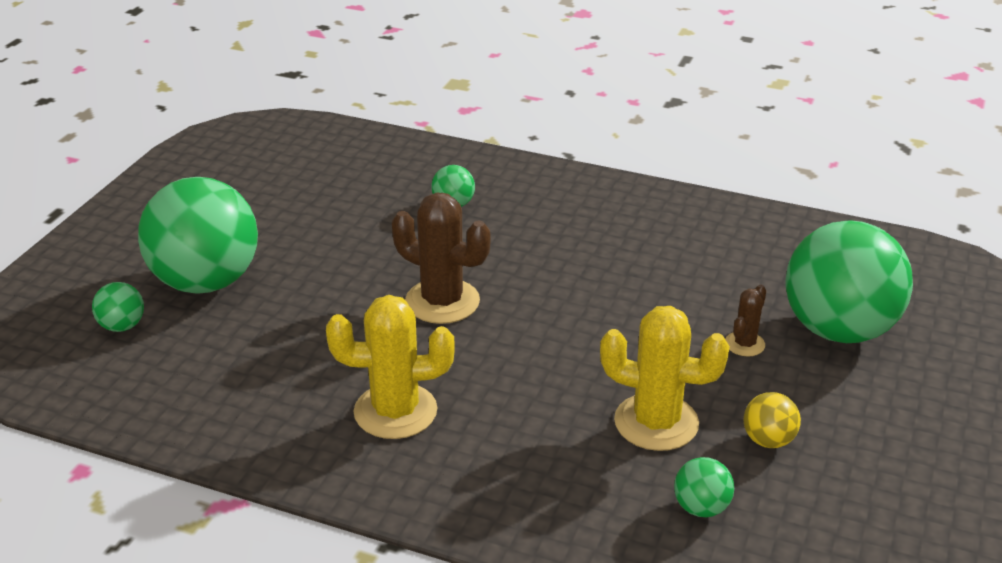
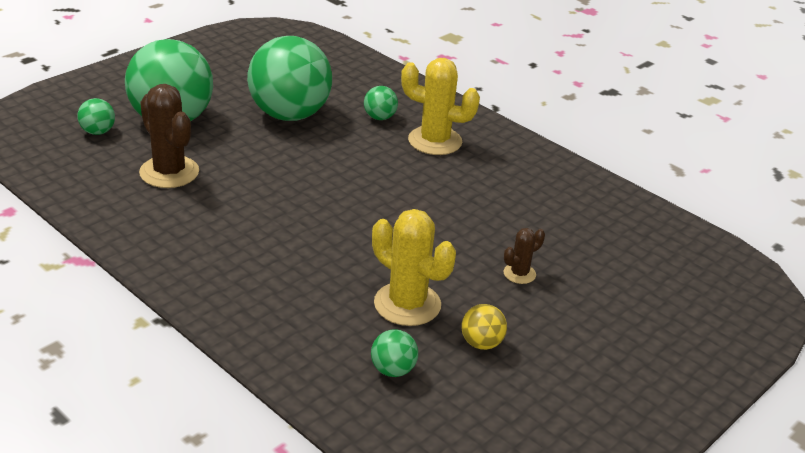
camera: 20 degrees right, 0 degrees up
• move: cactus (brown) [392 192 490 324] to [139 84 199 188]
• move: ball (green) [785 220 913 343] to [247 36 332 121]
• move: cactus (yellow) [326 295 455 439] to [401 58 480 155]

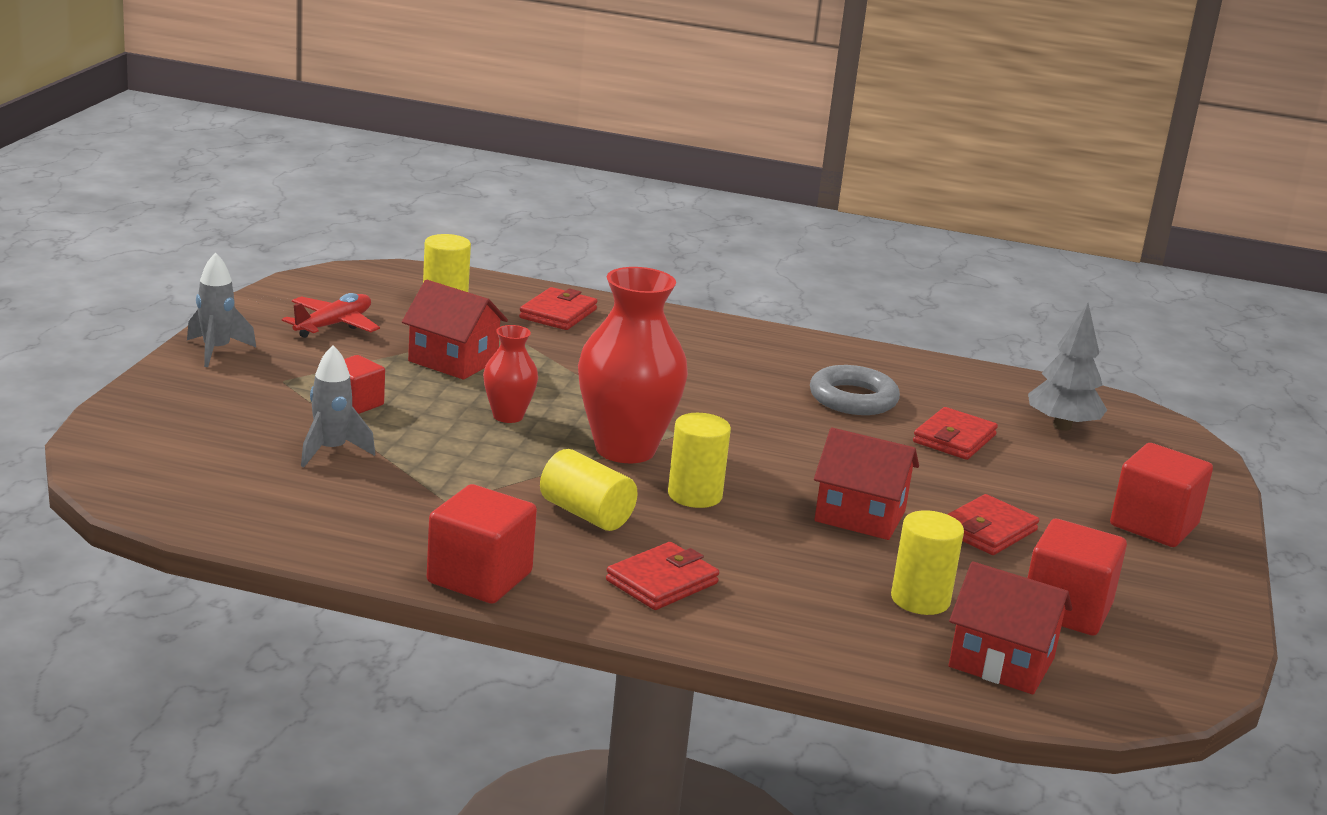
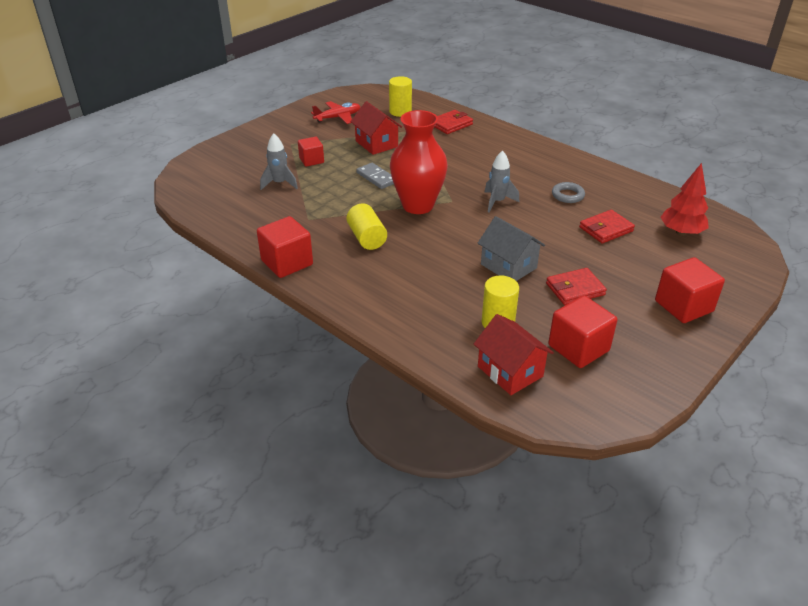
camera: 30 degrees right, 15 degrees up
• move: rocket (grey) [187 252 256 367] to [485 151 519 213]
• recolor: tree (grey) [1028 303 1107 431] to tree (red) [660 163 709 236]
• replace: vase (red) [483 325 538 423] to domino (grey) [356 163 394 189]
• resize: ring (grey) [810 365 900 415] = [552 182 585 203] x0.66
• delete: cylinder (yellow) [668 413 731 508]
• recolor: house (red) [814 427 919 540] to house (grey) [478 216 545 281]
• delete: wallet (red) [606 542 719 610]

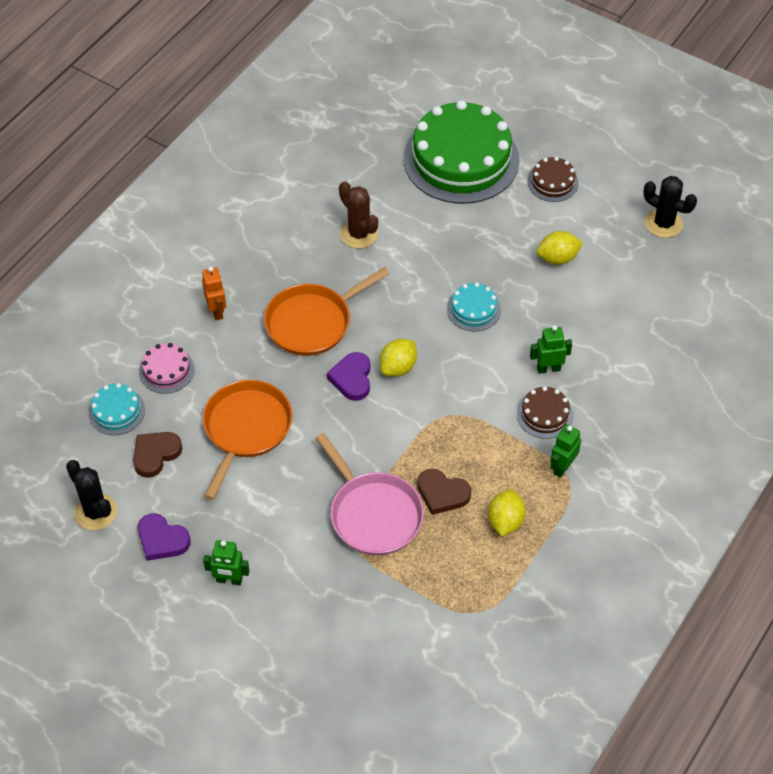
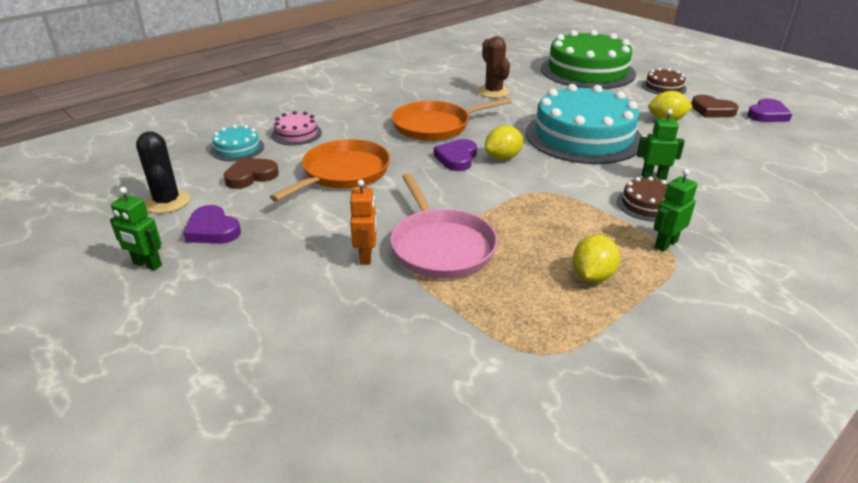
camera: 15 degrees right, 20 degrees down
• replace: cactus (black) [643 176 697 238] to heart (purple) [747 98 792 122]
• move: robot (orange) [202 267 226 320] to [350 180 377 265]
• resize: cake (turquoise) [447 283 501 332] = [526 84 642 164] x2.30
• move: heart (brown) [418 469 471 515] to [691 95 739 118]
• move: robot (green) [203 540 249 585] to [110 187 162 271]

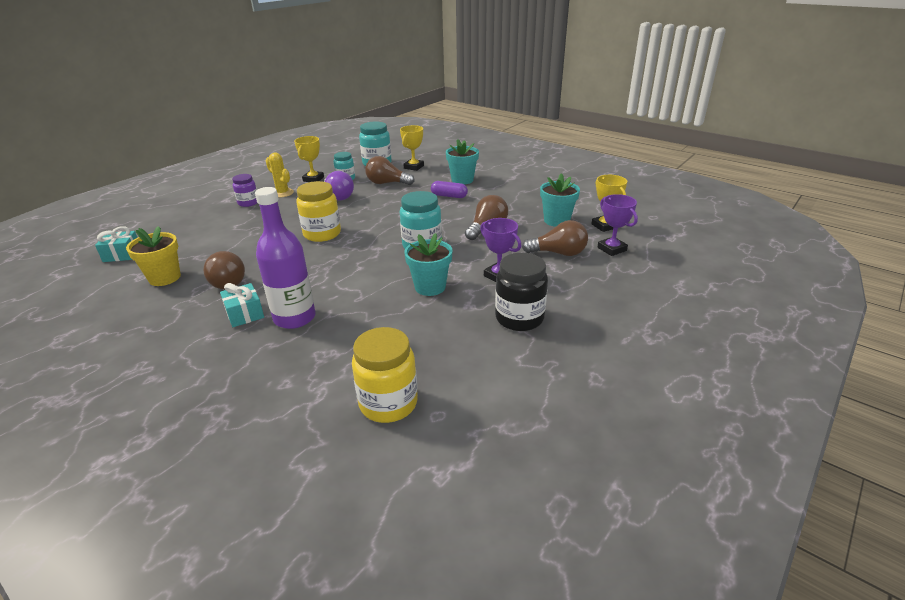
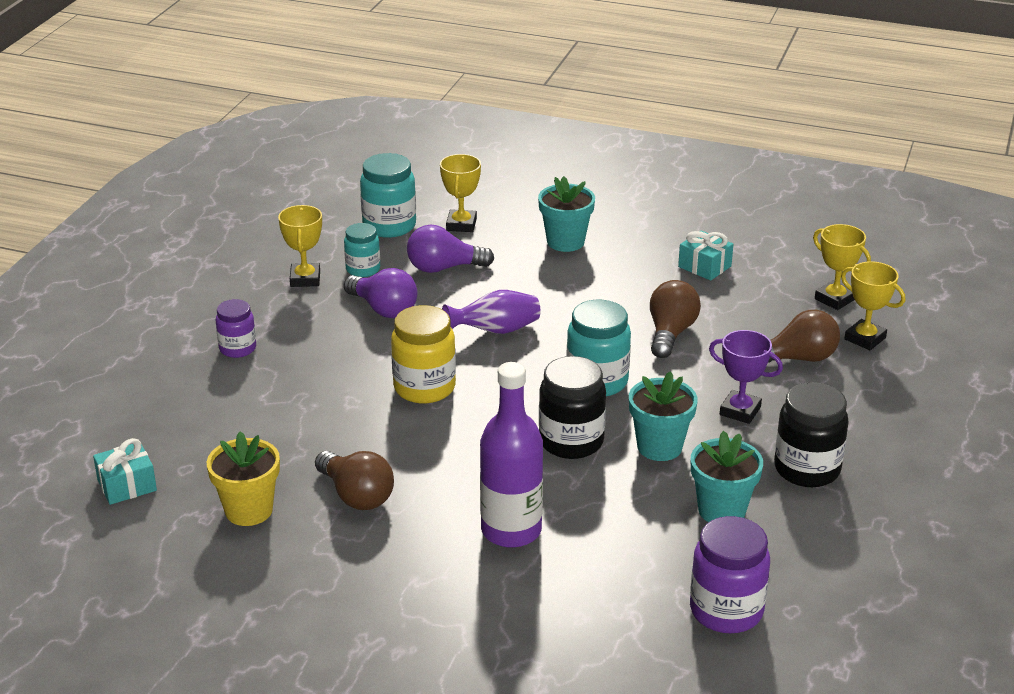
camera: 20 degrees left, 0 degrees up
• delete: cactus (yellow) [266 152 294 198]
• recolor: light bulb (brown) [365 156 415 185] to light bulb (purple) [407 225 494 273]
• move: flower pot (turquoise) [540 173 580 227] to [691 431 763 522]
• delete: capsule (purple) [431 181 468 198]
• recolor: trophy (purple) [597 194 638 256] to trophy (yellow) [841 261 905 350]
• move: gift (turquoise) [220 283 264 327] to [678 231 733 281]
• recolor: jar (yellow) [352 327 418 423] to jar (purple) [690 516 770 633]
• insert: vase (purple) [442 290 540 334]
• insert: jar (black) [539 356 606 459]

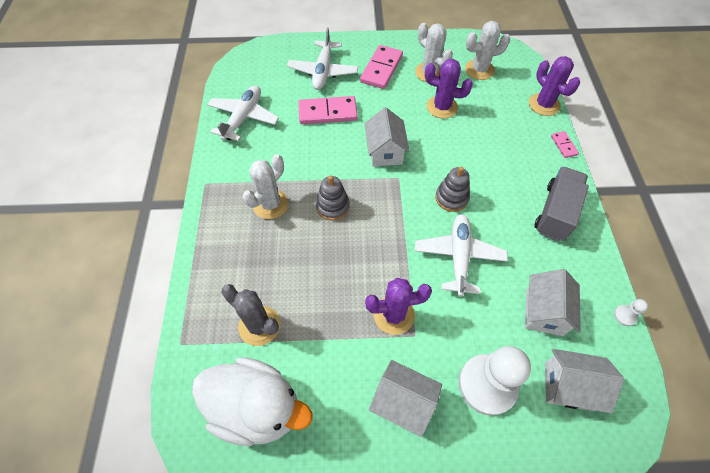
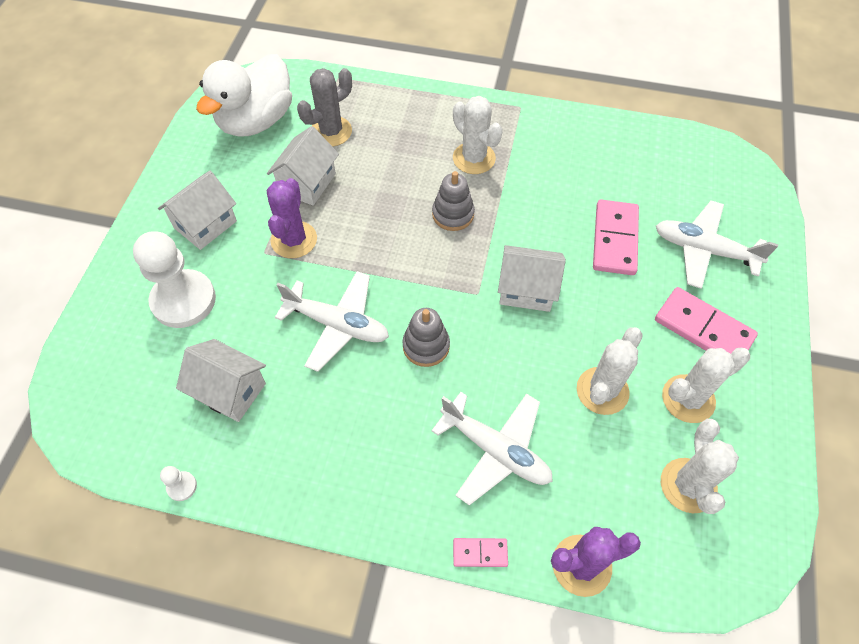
camera: 105 degrees right, 0 degrees up
• recolor: cactus (purple) [425 59 473 118] to cactus (white) [577 327 643 415]
• move: plane (white) [207 85 279 141] to [431 392 553 505]
• delete: truck (grey) [534 167 589 241]
• move: house (white) [545 349 624 413] to [267 126 339 206]

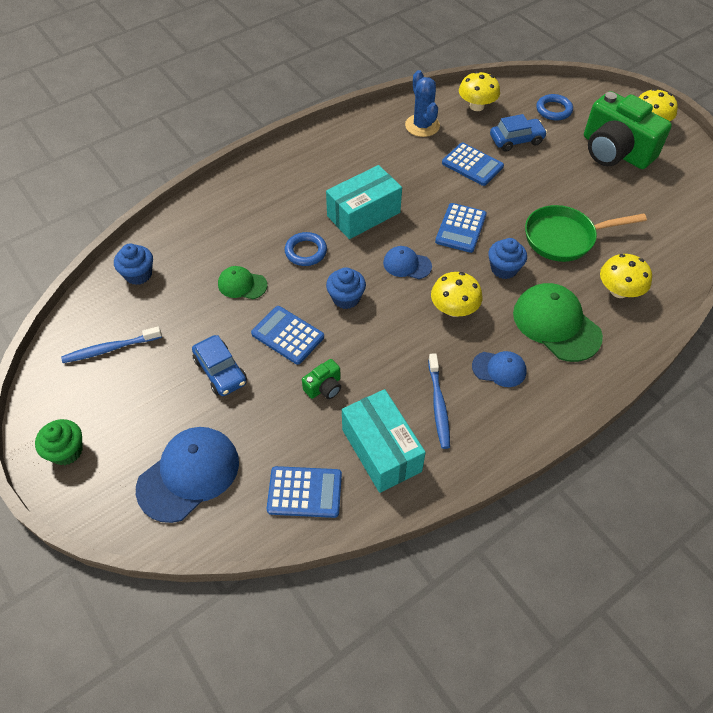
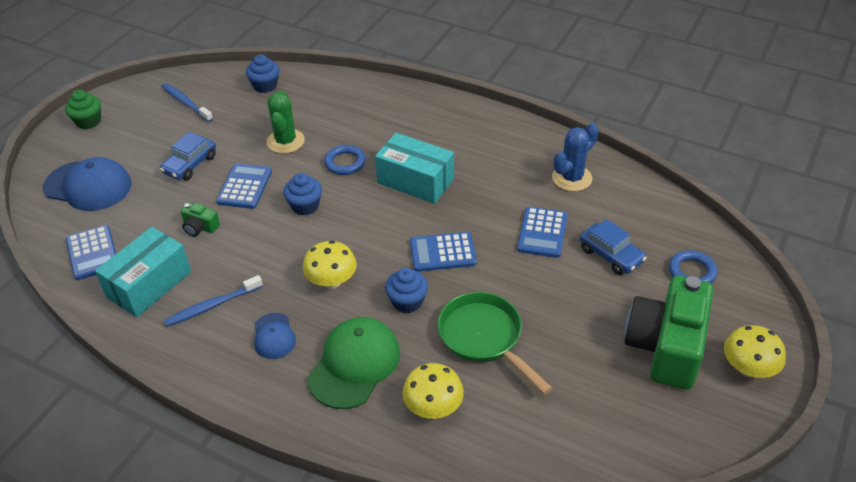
camera: 65 degrees right, 10 degrees down
• delete: mushroom (yellow) [459 71 500 111]
• delete: cap (blue) [383 246 432 279]
• replace: cap (green) [218 266 268 299] to cactus (green) [267 91 305 154]

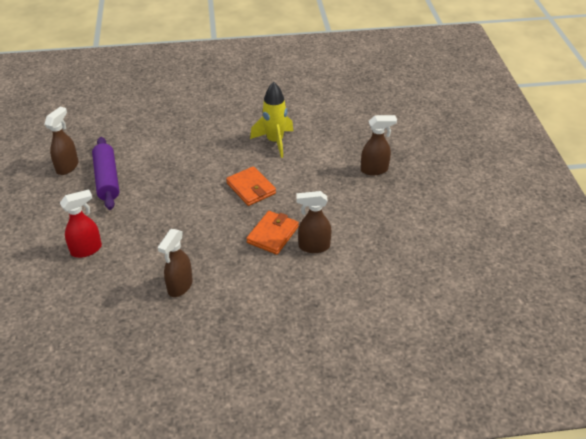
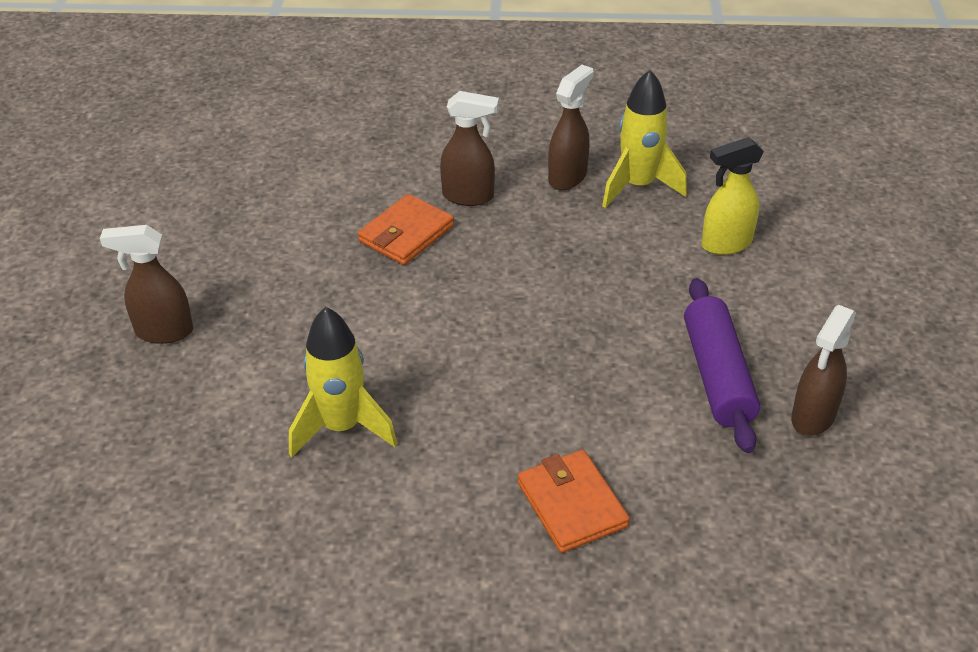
camera: 170 degrees left, 0 degrees up
• move: wallet (orange) [226 166 276 206] to [518 450 630 553]
• recolor: spray bottle (red) [60 189 102 258] to spray bottle (yellow) [702 137 764 255]
• move: spray bottle (brown) [296 191 332 253] to [440 91 499 206]
• insert: rocket (yellow) [602 70 687 208]

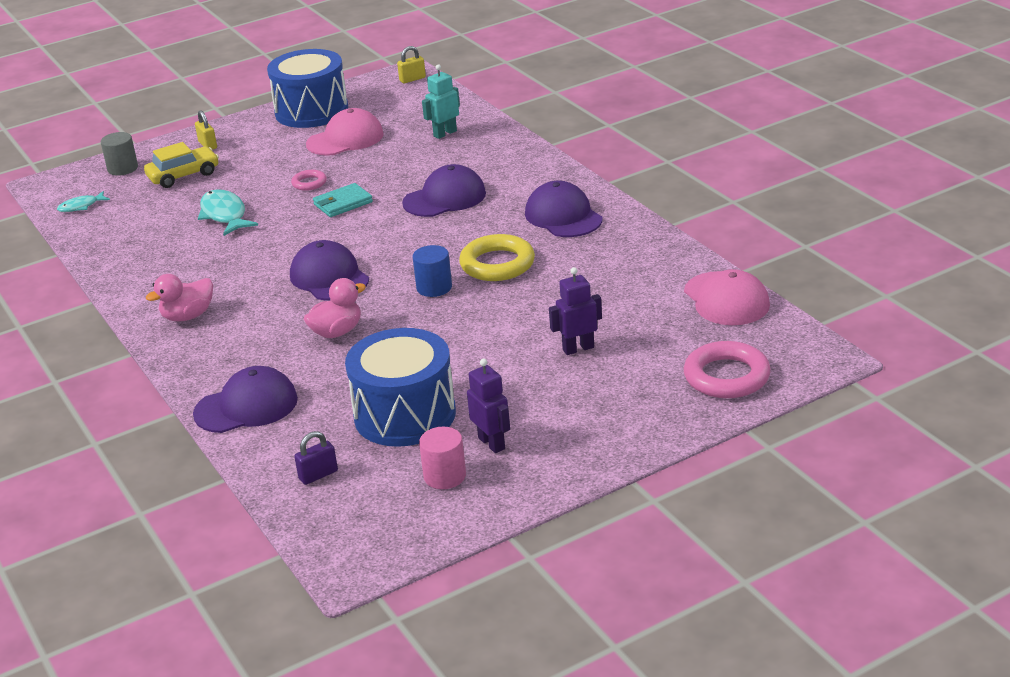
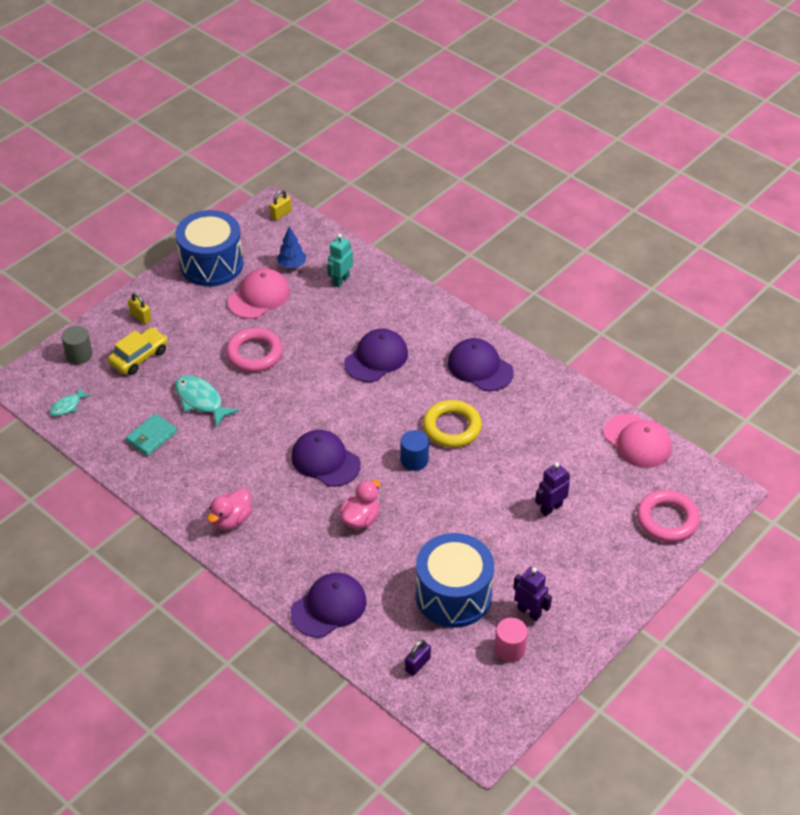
camera: 20 degrees left, 15 degrees up
• resize: ring (pink) [291 170 327 191] = [226 328 283 372] x1.92
• move: wallet (turquoise) [313 183 373 217] to [126 414 177 456]
• insert: tree (blue) [277 226 306 268]

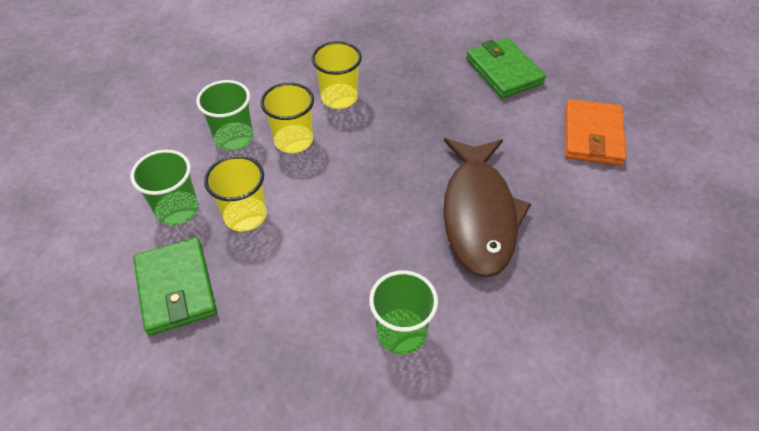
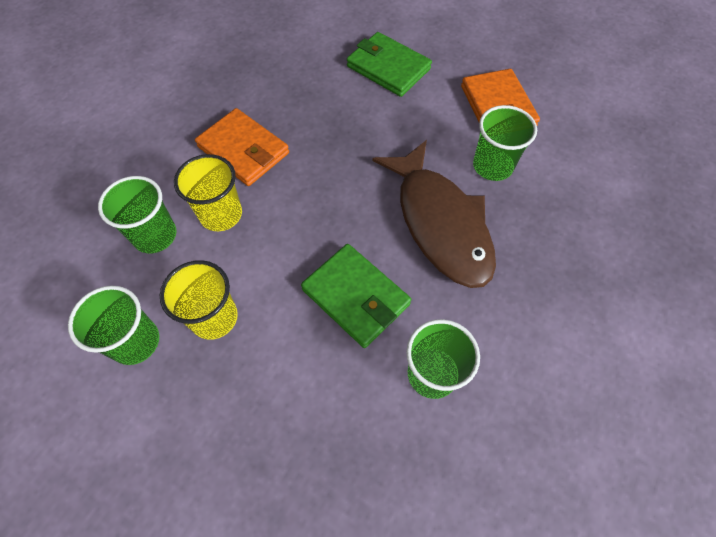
camera: 25 degrees left, 10 degrees up
• replace: cup (yellow) [312 41 362 109] to wallet (orange) [195 108 289 186]
• move: wallet (green) [133 237 217 335] to [301 244 411 348]
• insert: cup (green) [473 105 537 181]

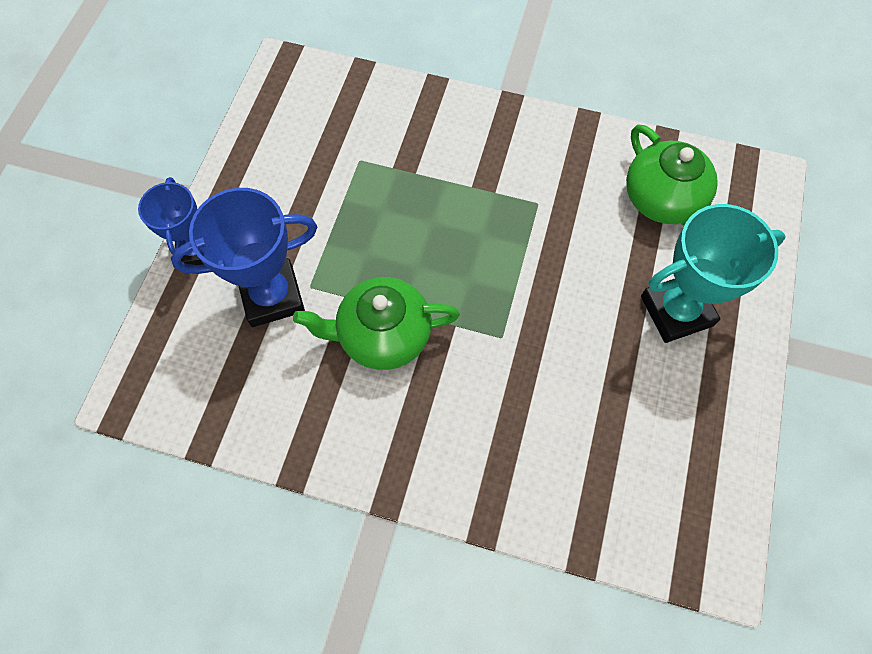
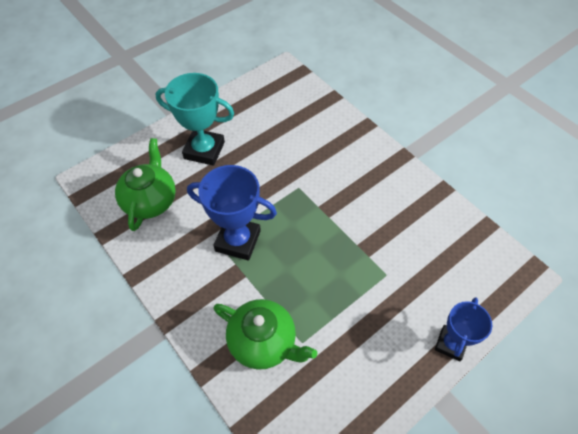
camera: 145 degrees left, 10 degrees down
• move: trophy (blue) [171 188 317 327] to [187 165 277 260]
• move: teapot (green) [293 277 460 370] to [213 299 317 370]

